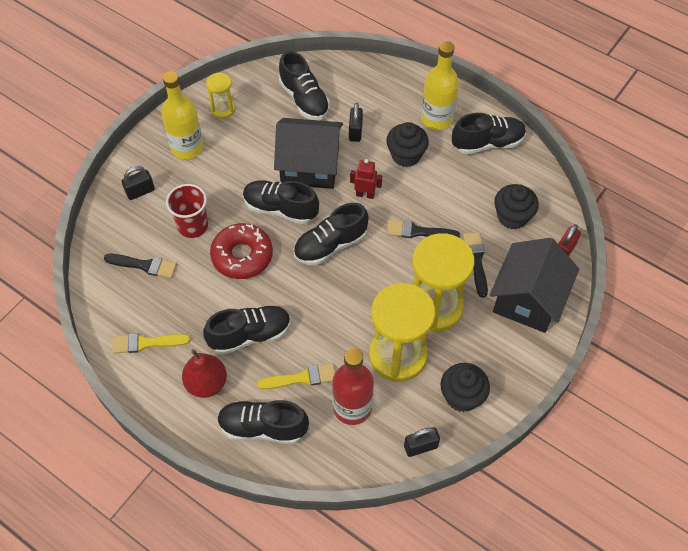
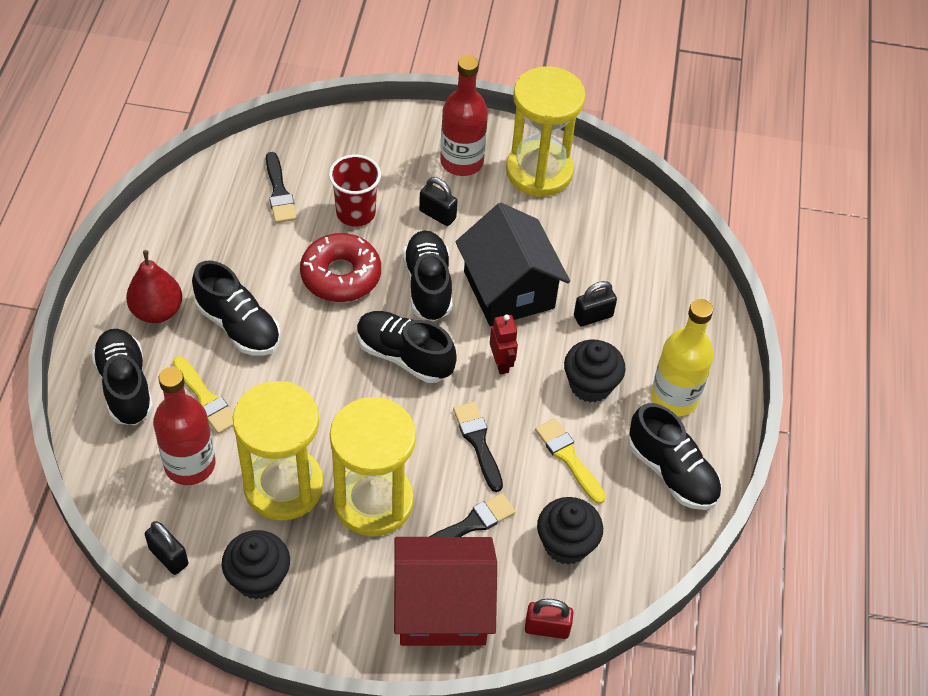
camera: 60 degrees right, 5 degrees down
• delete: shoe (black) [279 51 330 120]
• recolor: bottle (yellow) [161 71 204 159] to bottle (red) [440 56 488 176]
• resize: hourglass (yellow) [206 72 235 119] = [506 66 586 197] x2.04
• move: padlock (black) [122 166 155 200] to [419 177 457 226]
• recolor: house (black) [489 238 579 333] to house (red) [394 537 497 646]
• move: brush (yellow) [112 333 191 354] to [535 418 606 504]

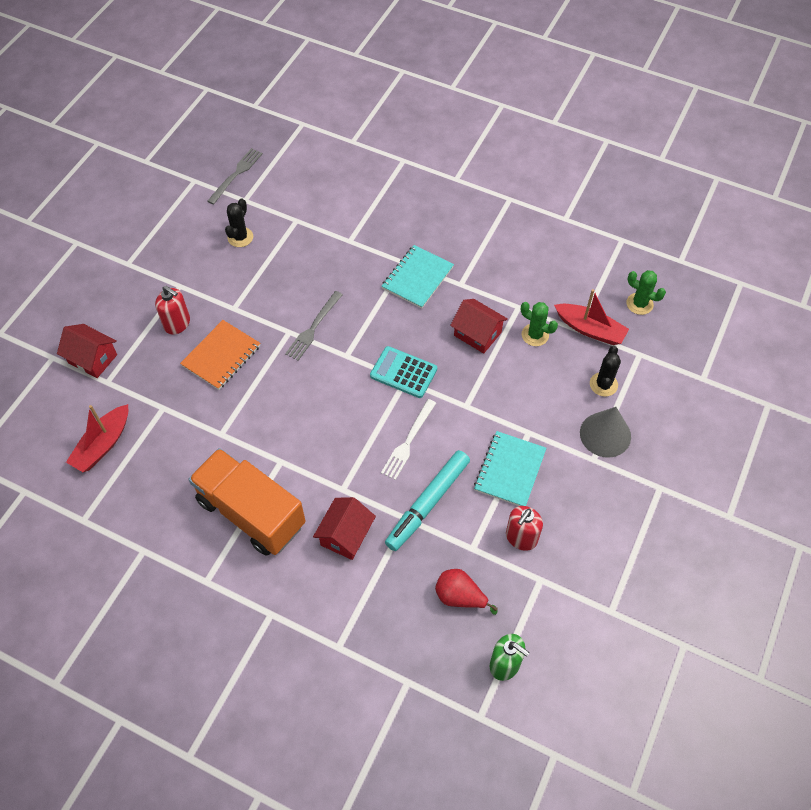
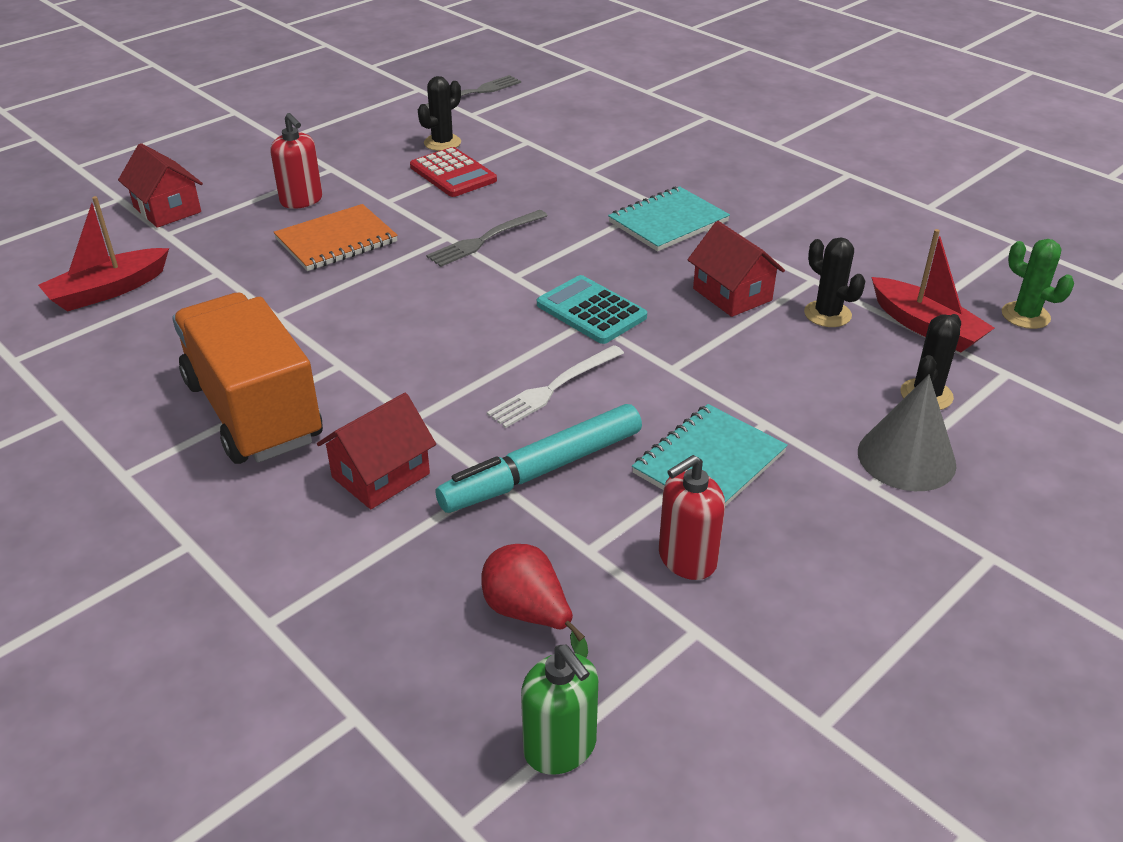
camera: 20 degrees right, 20 degrees down
• recolor: cactus (green) [521 302 558 346] to cactus (black) [804 237 865 327]
• insert: calculator (red) [410 147 497 197]

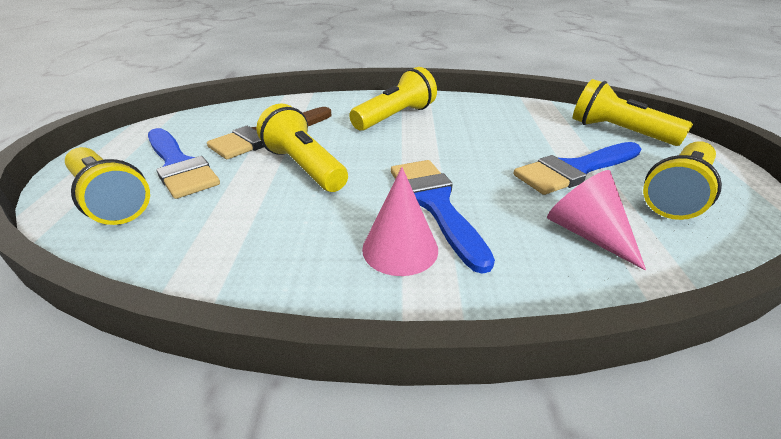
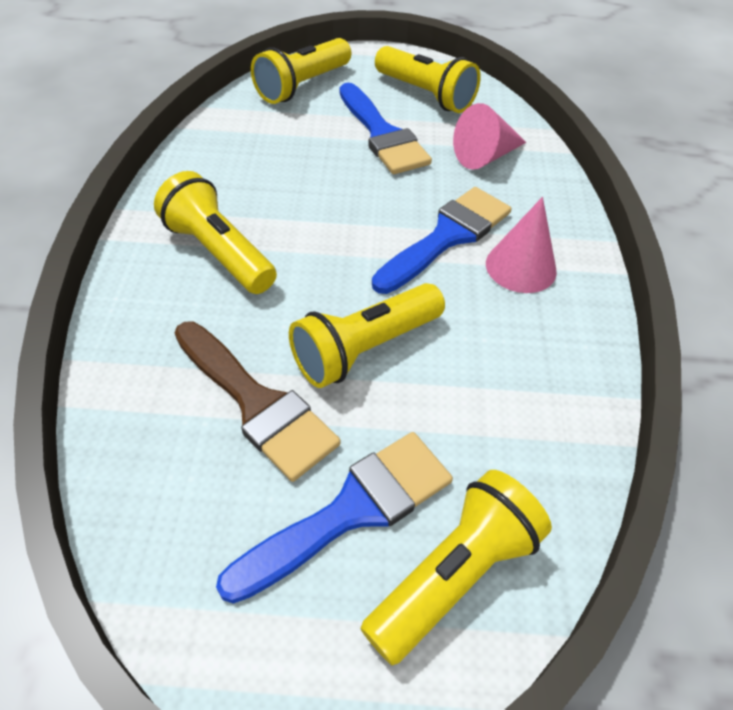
camera: 90 degrees left, 15 degrees up
• rotate: brush (blue) [391 160 495 274] = [372 187 511 294] 150 degrees clockwise

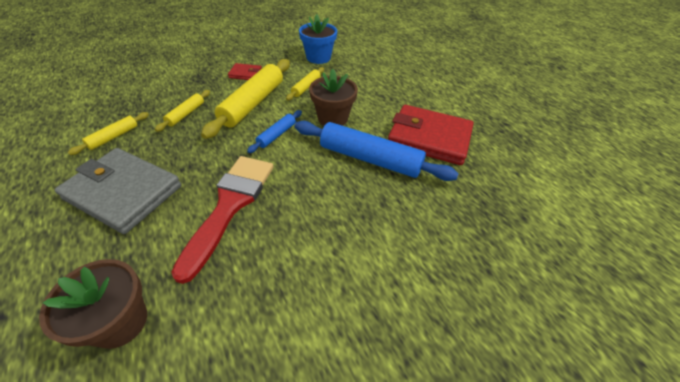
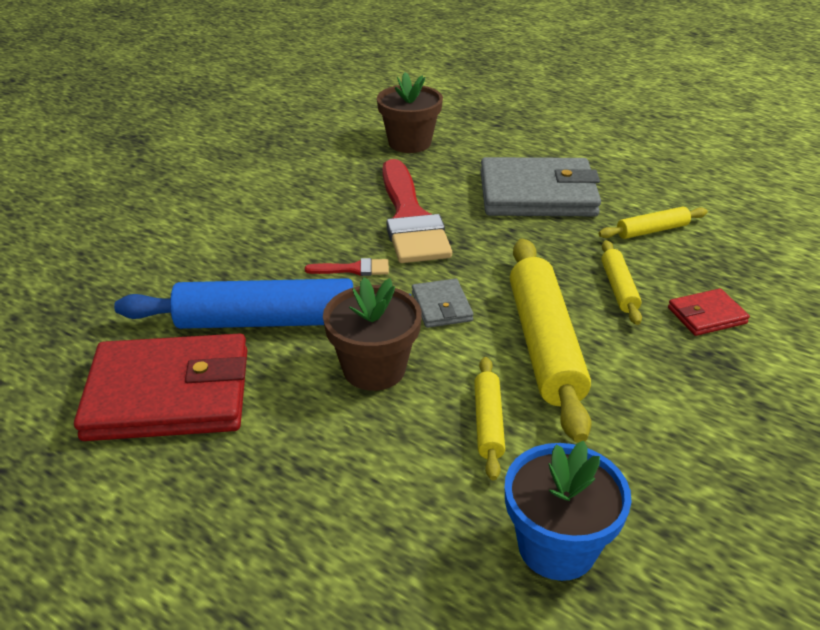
camera: 155 degrees right, 10 degrees down
• move: wallet (red) [228 63 262 80] to [668 289 750 336]
• replace: rolling pin (blue) [247 110 302 153] to wallet (grey) [412 279 473 328]
• rotate: rolling pin (yellow) [68 112 149 155] = [599 207 708 239] 60 degrees clockwise
• insert: brush (red) [305 258 389 276]

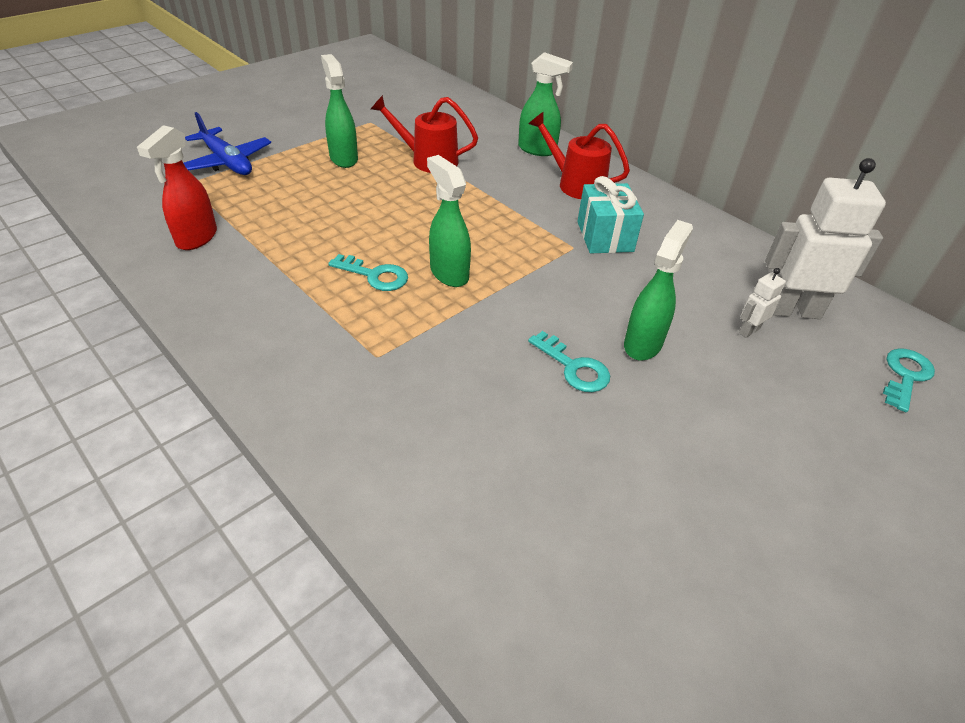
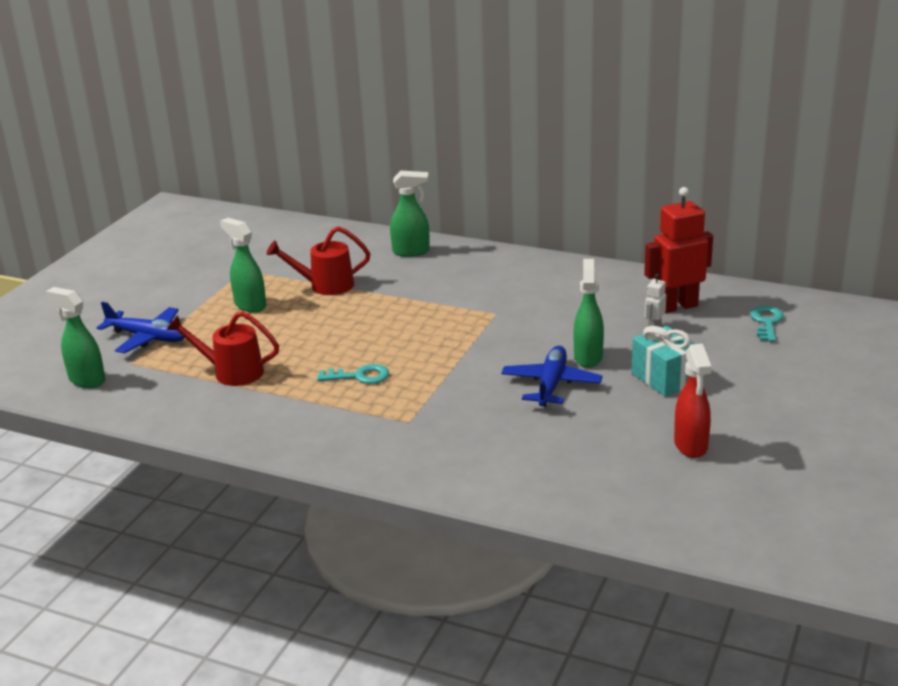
camera: 20 degrees left, 15 degrees down
• move: watering can (red) [529 112 630 199] to [166 311 279 386]
• move: spray bottle (red) [137 125 217 250] to [674 344 712 458]
• move: spray bottle (green) [427 155 471 287] to [46 287 105 388]
• recolor: robot (white) [765 158 886 319] to robot (red) [644 187 713 314]
• move: gift (turquoise) [577 176 644 253] to [631 326 695 397]
• replace: key (turquoise) [528 331 610 392] to plane (blue) [501 346 603 407]

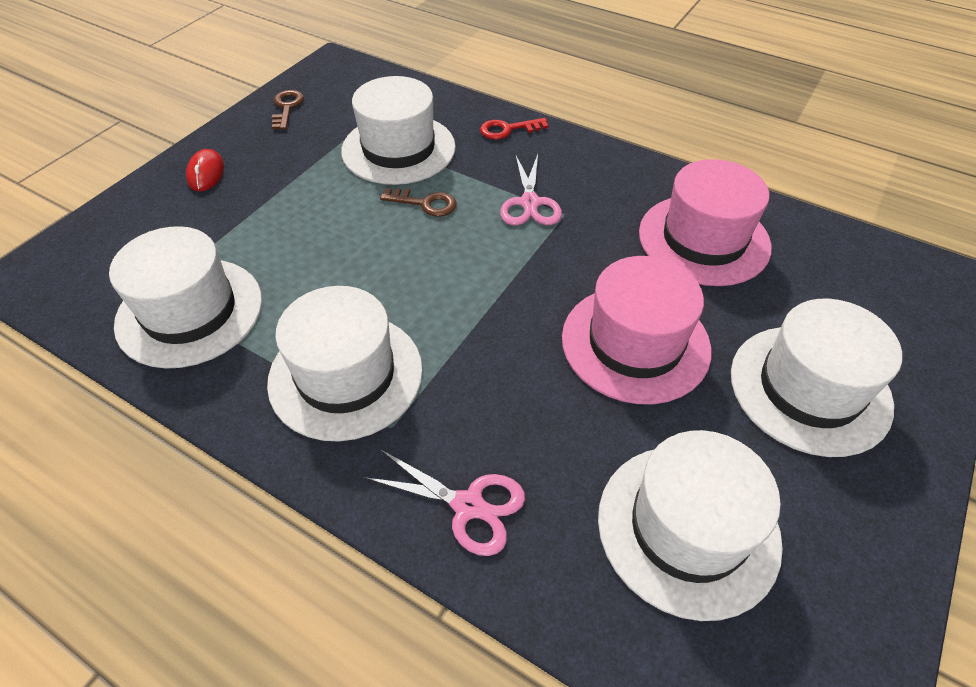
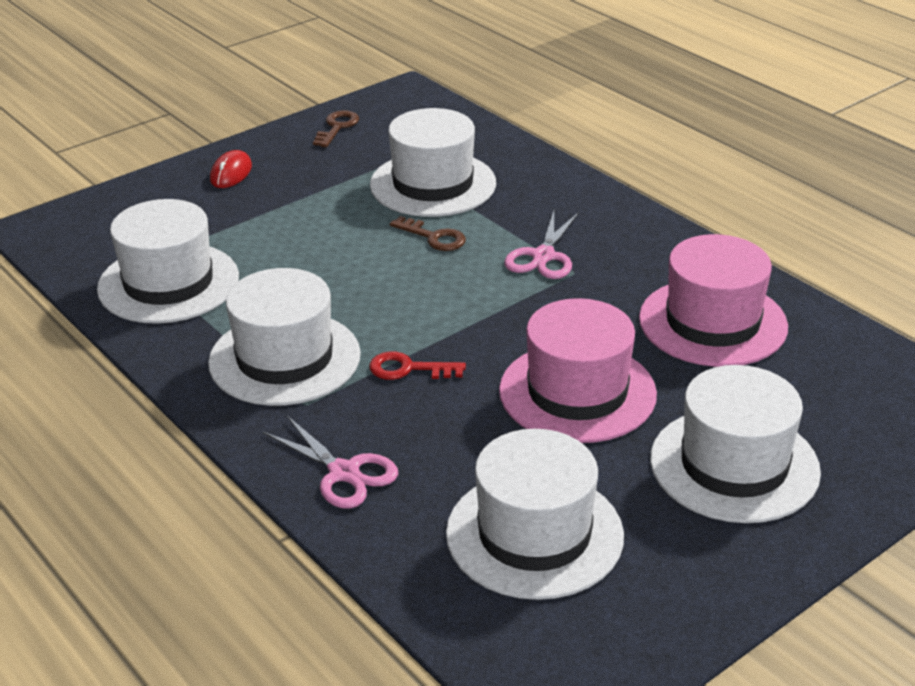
camera: 20 degrees right, 15 degrees down
• move: key (red) [480 118 548 140] to [369 352 466 380]

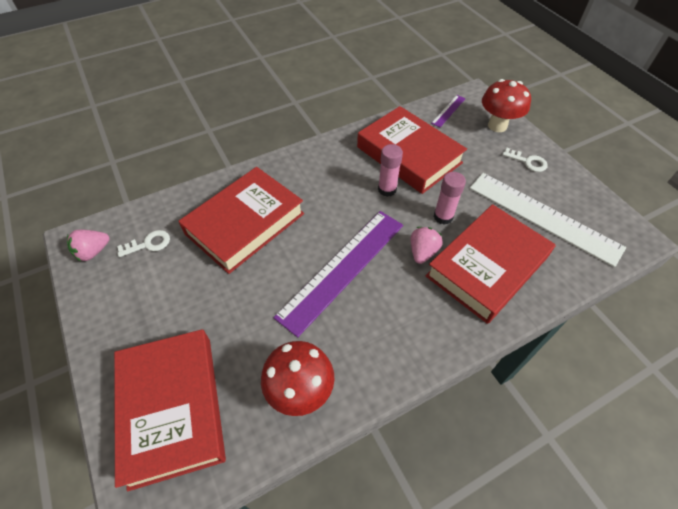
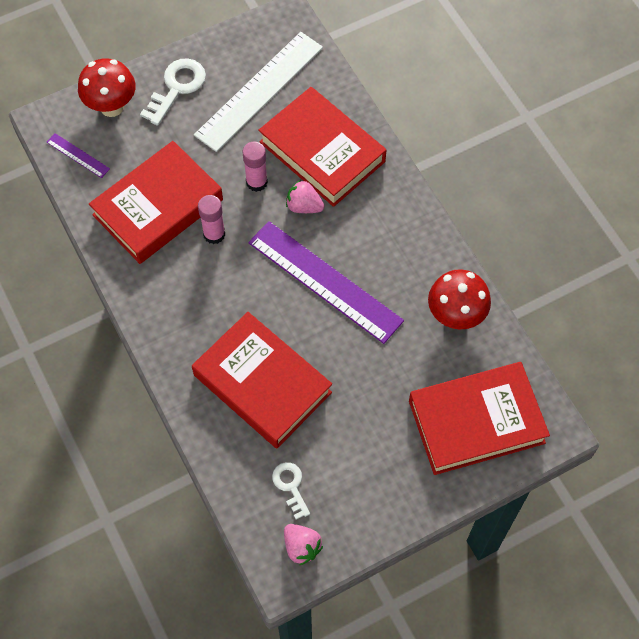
camera: 90 degrees left, 10 degrees up
• resize: key (white) [502 148 548 172] = [140 58 206 126] x1.63

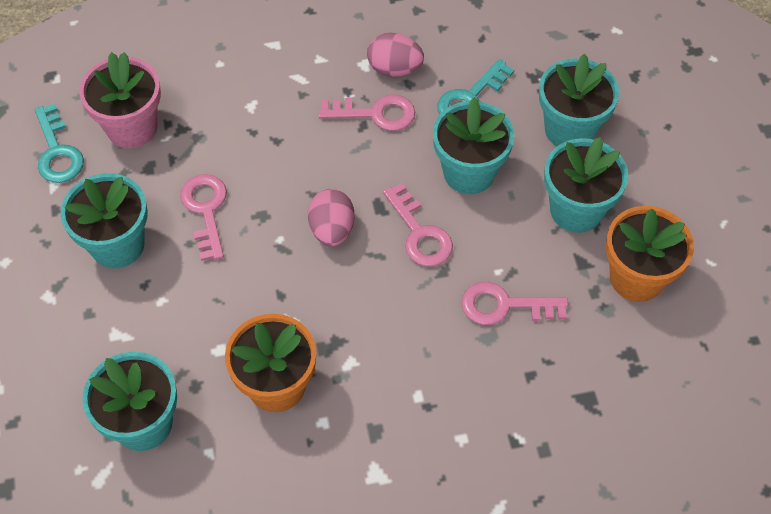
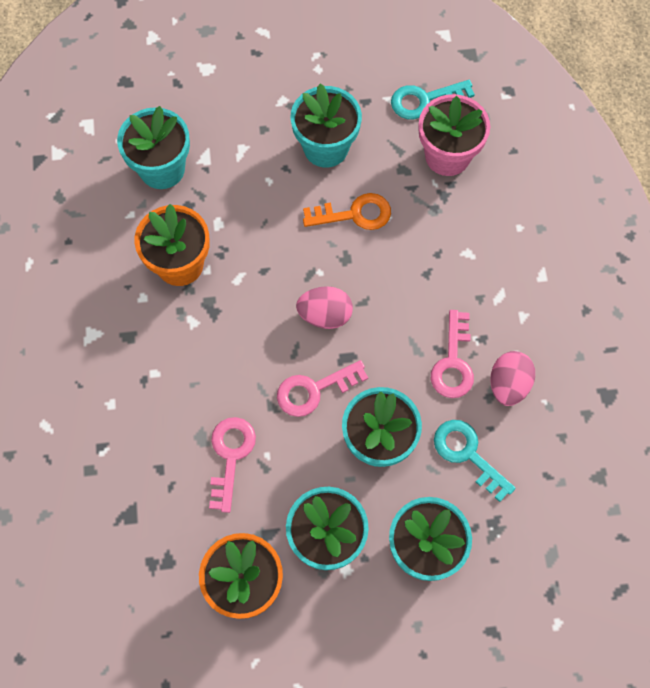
camera: 95 degrees right, 10 degrees up
• recolor: key (pink) [180 174 227 261] to key (orange) [303 193 391 230]

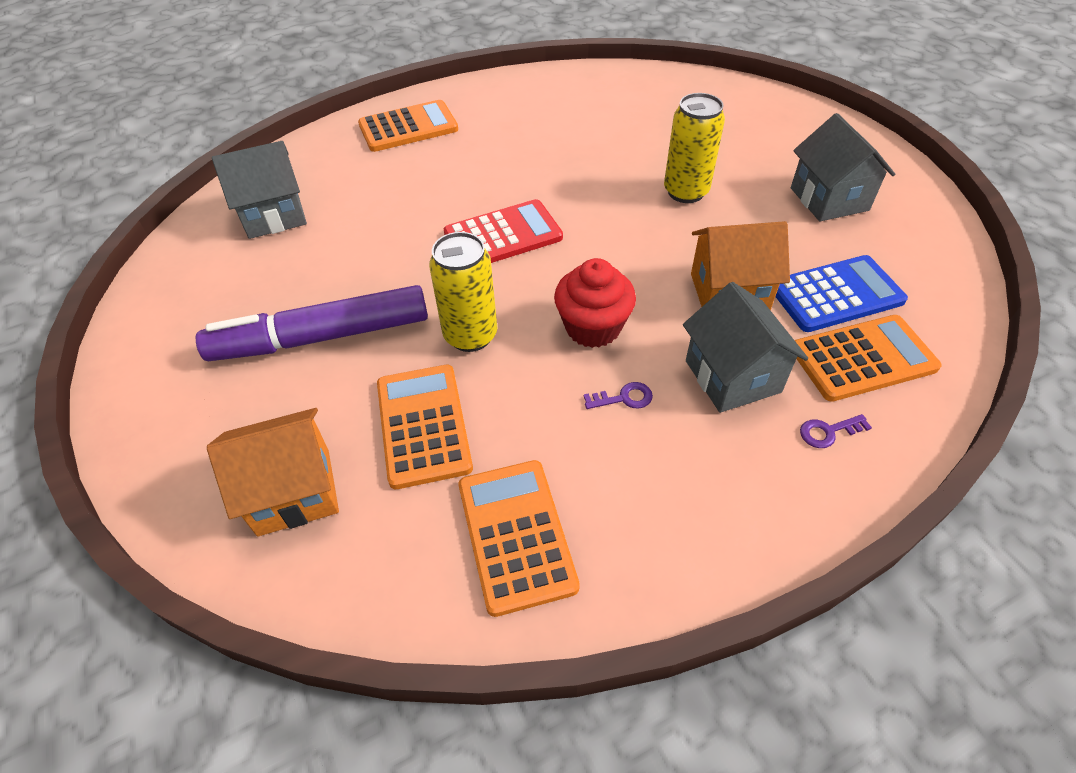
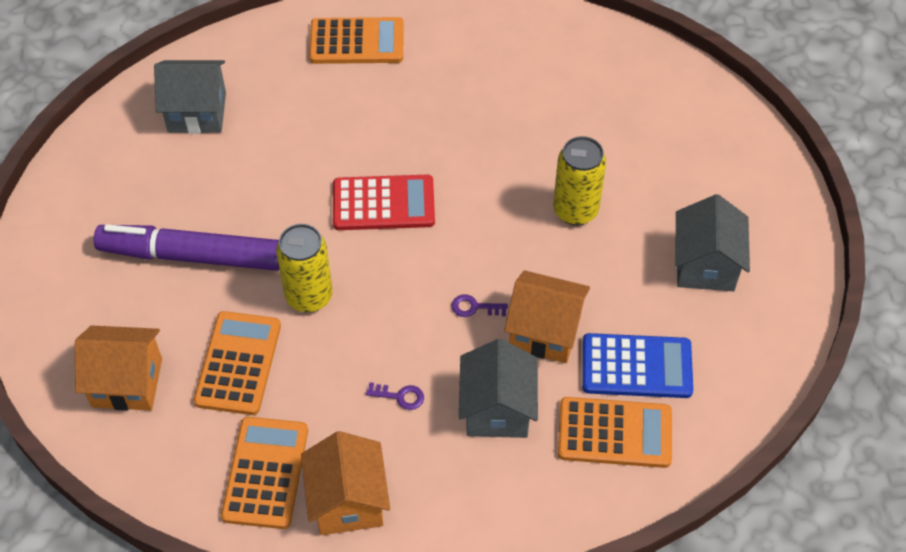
camera: 20 degrees right, 5 degrees up
• delete: cupcake (red) [554 258 636 348]
• move: key (purple) [800 414 872 448] to [451 294 508 317]
• insert: house (orange) [301 431 390 535]

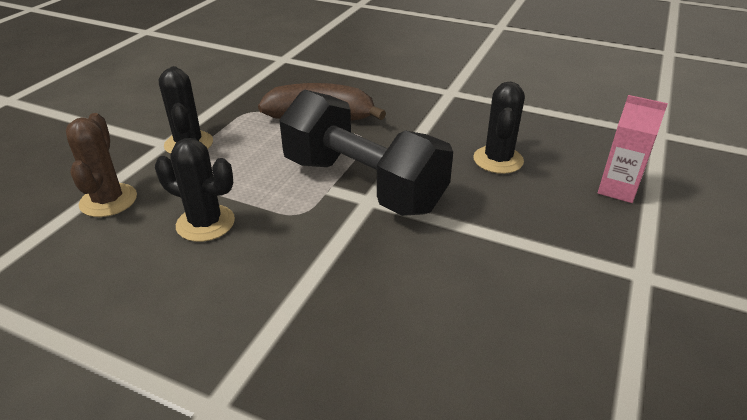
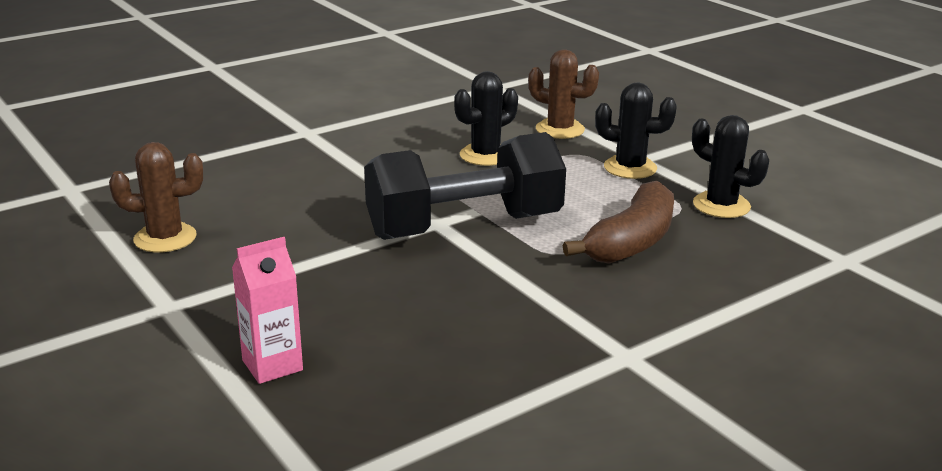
camera: 120 degrees right, 10 degrees down
• move: cactus (black) [473 82 525 174] to [692 115 769 218]
• insert: cactus (brown) [109 142 203 252]

